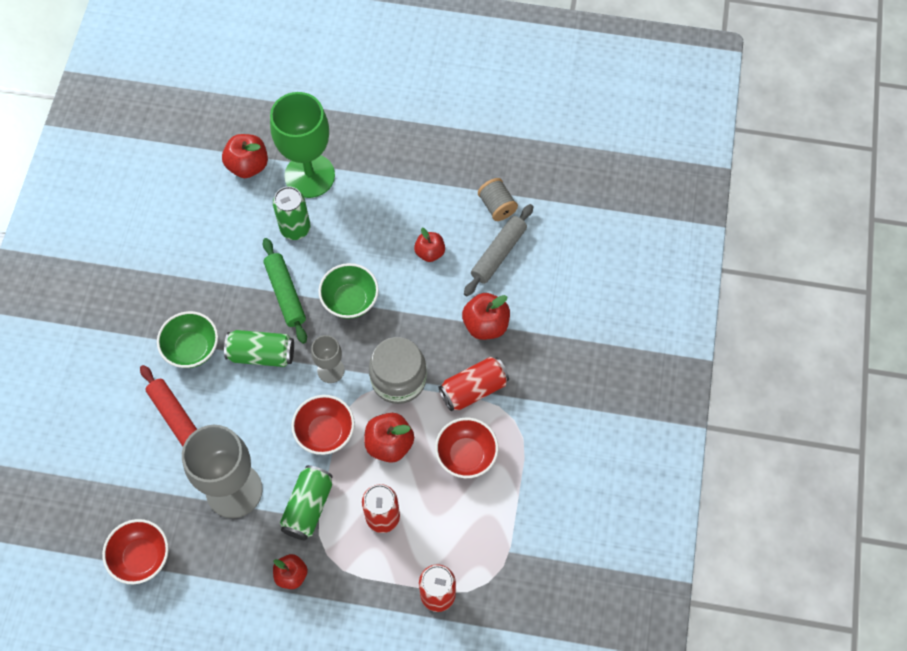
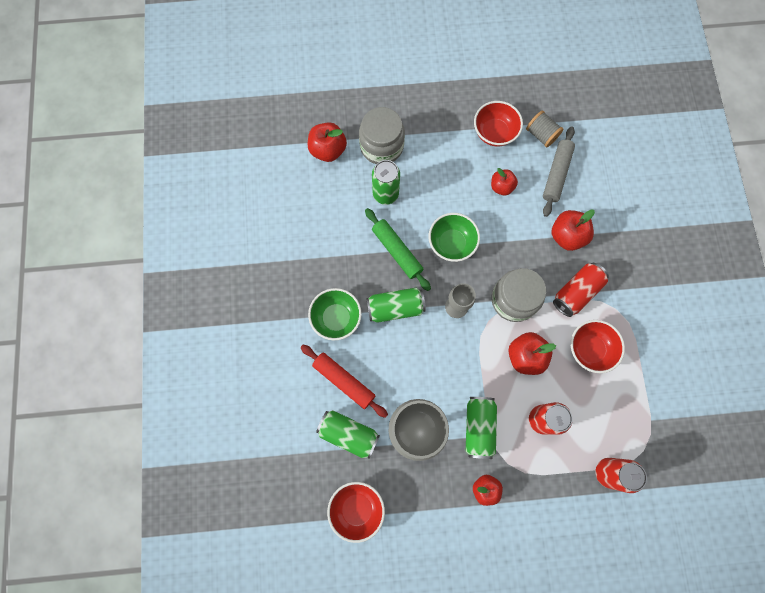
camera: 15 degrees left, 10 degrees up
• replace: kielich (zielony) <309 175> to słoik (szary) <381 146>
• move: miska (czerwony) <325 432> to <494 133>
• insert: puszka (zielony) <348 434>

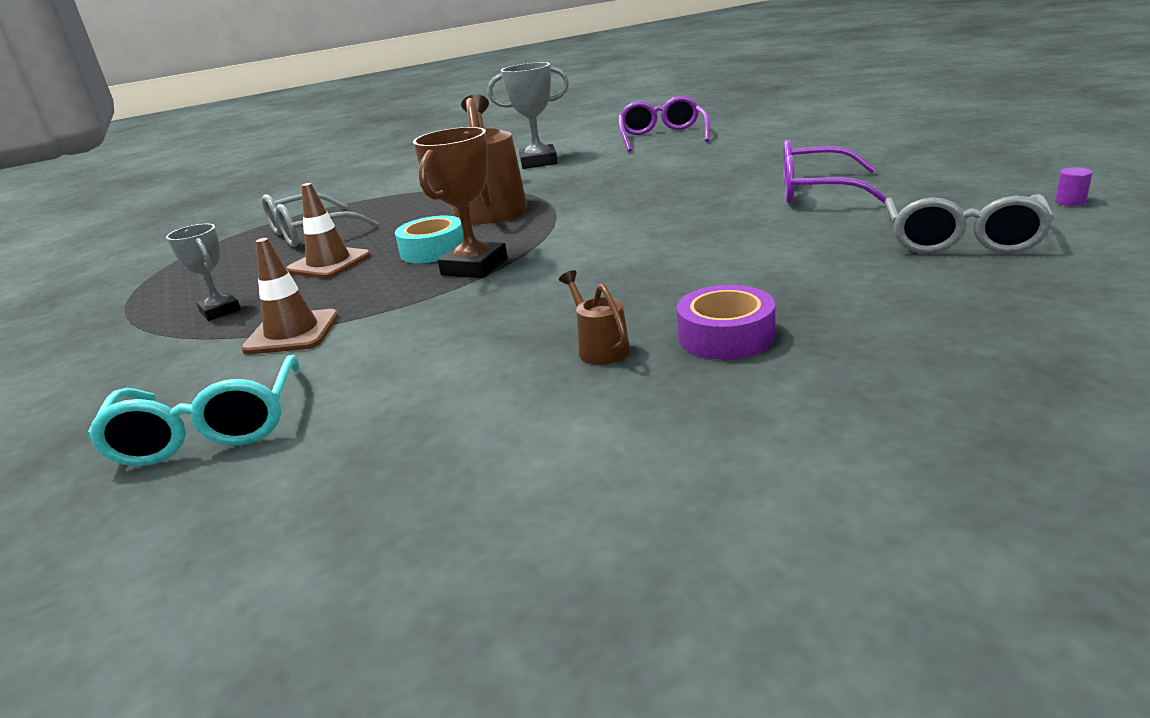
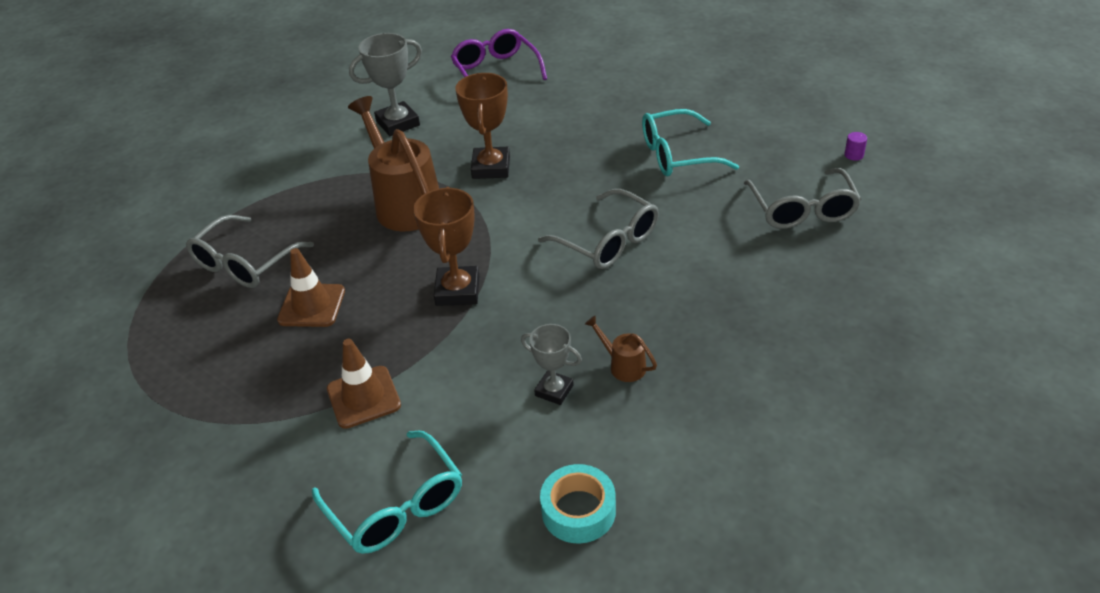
camera: 25 degrees left, 15 degrees up
• move: puchar (szary) <220 311> to <554 390>
• move: taśma klejąca (turkusowy) <433 250> to <578 511>
• delete: taśma klejąca (fioletowy) <726 336>
• recolor: okulary (fioletowy) <817 191> to okulary (turkusowy) <678 155>
• insert: puchar (brązowy) <491 167>
• insert: okulary (szary) <607 241>

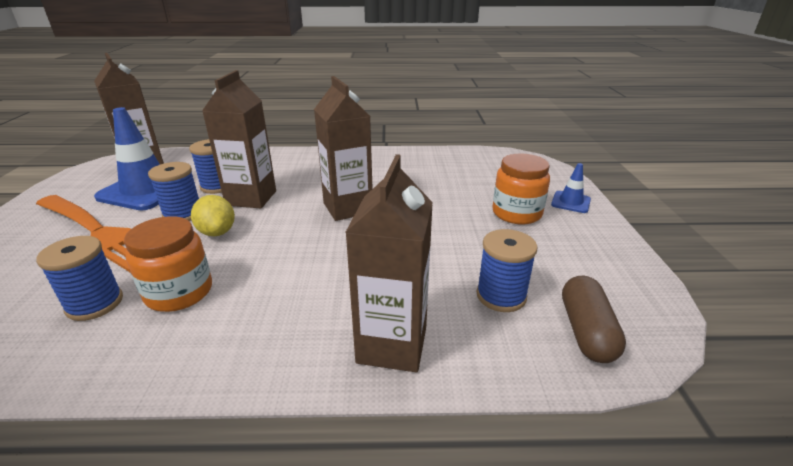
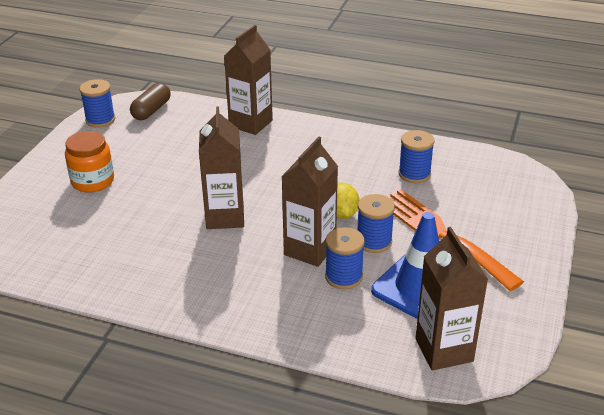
camera: 160 degrees left, 5 degrees up
• delete: słoik (pomarańczowy) <179 292>
• move: szpulka (niebieski) <501 296> to <100 120>
• delete: pachołek (niebieski) <570 202>

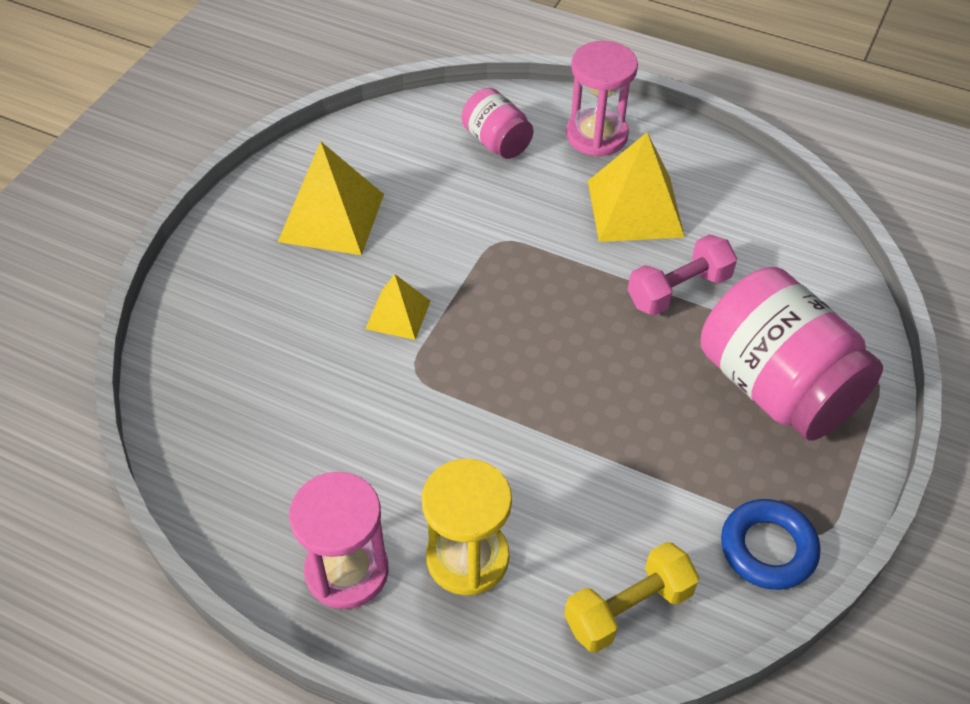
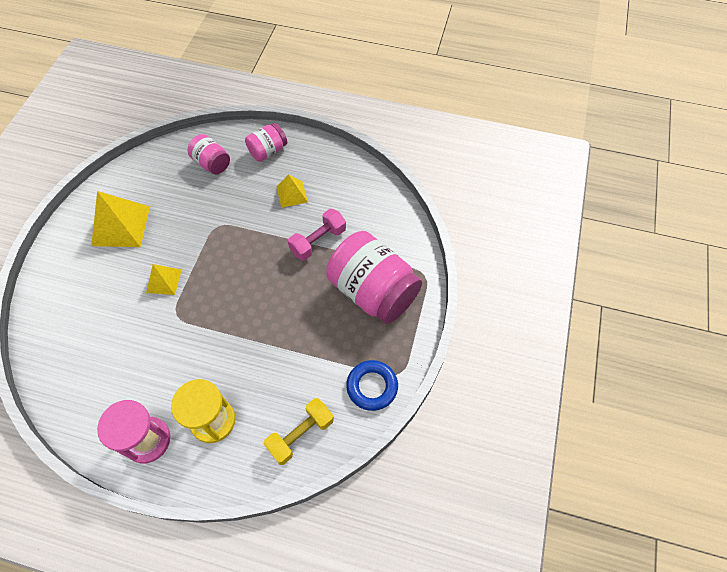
camera: 10 degrees left, 10 degrees up
• replace: klepsydra (różowy) <596 135> to słoik (różowy) <268 151>
• resize: piramida (żółty) <635 208> = <292 194> x0.57

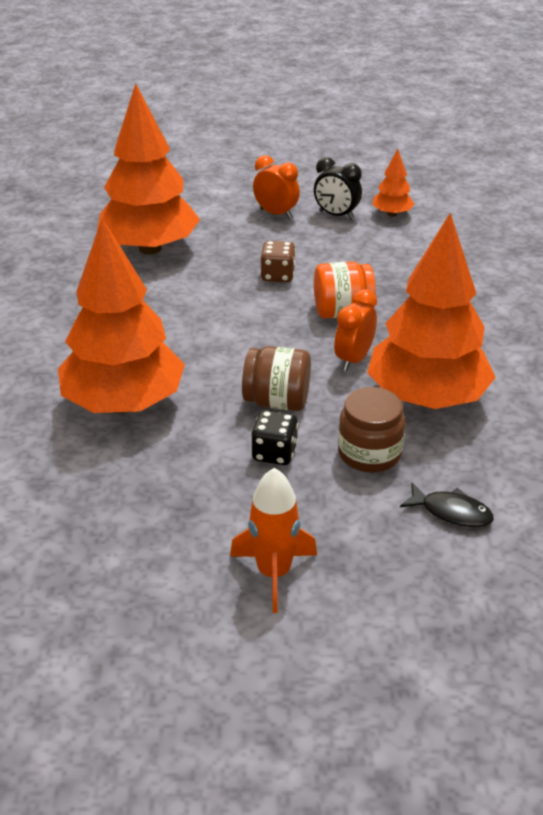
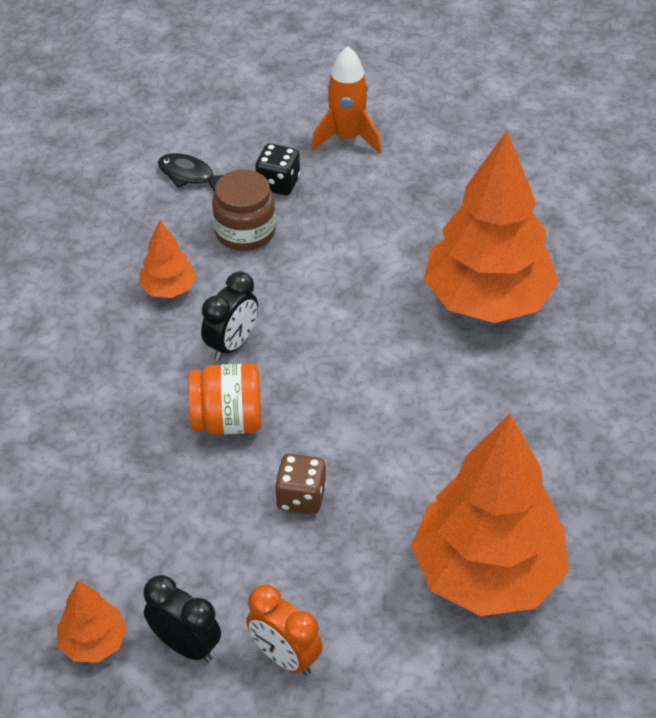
camera: 175 degrees left, 10 degrees up
• delete: słoik (brązowy) <277 401>
• move: kostka do gry (czarny) <274 453> to <278 183>
• recolor: budzik (pomarańczowy) <353 359> to budzik (czarny) <232 344>
• resize: drzewko (pomarańczowy) <426 398> = <168 289> x0.44

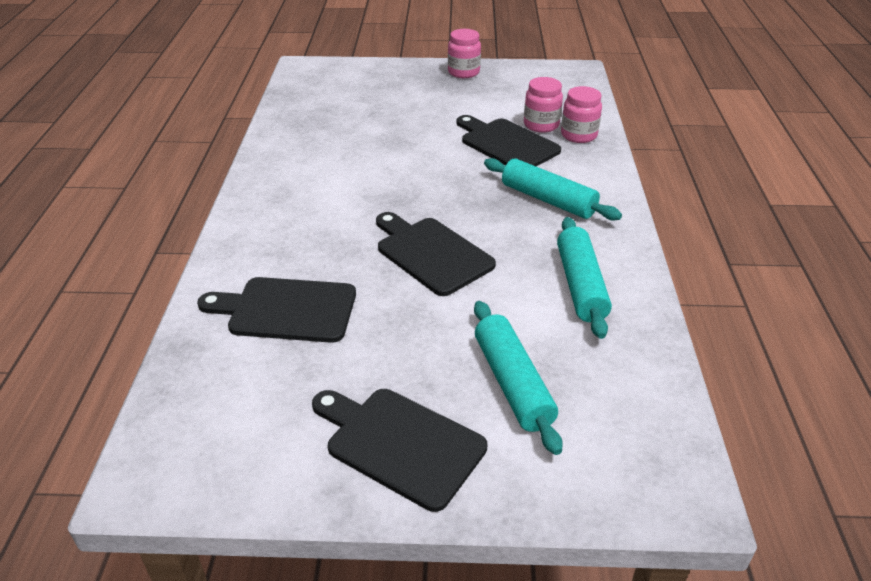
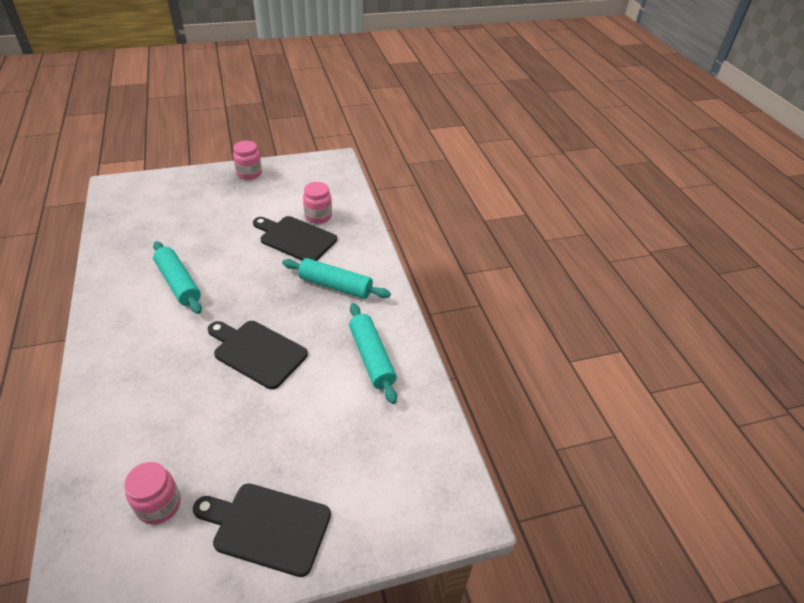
camera: 20 degrees left, 5 degrees up
• delete: deska do krojenia (czarny) <286 310>
• move: wałek do ciasta (turkusowy) <512 383> to <178 283>
• move: słoik (różowy) <578 135> to <159 505>

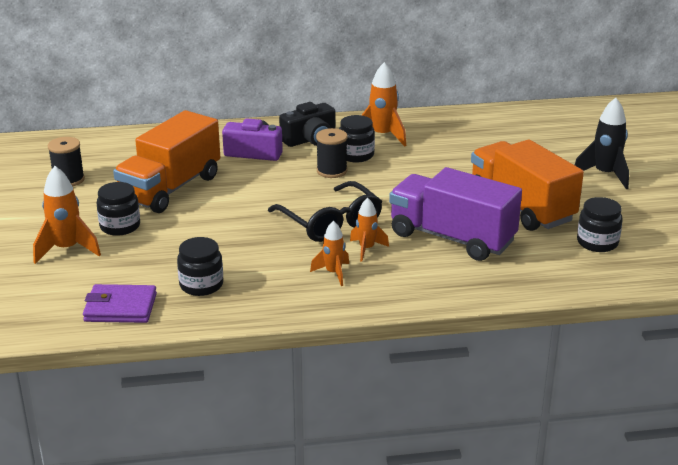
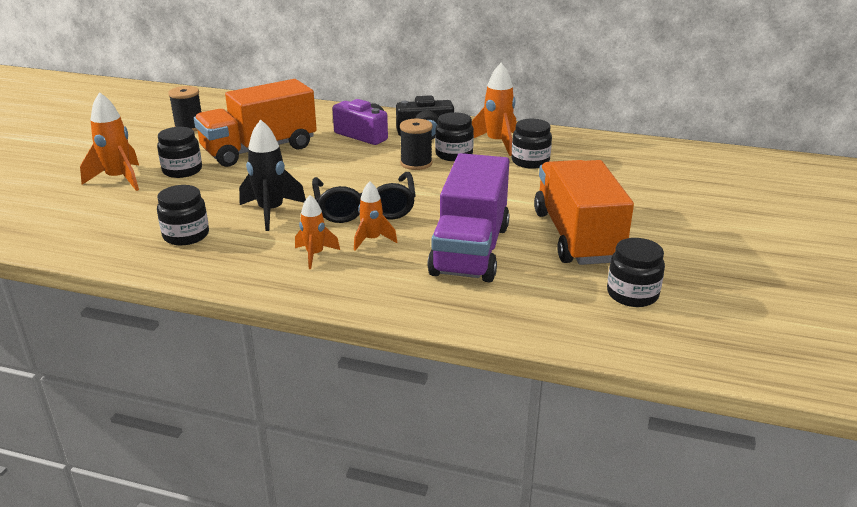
camera: 25 degrees right, 0 degrees up
• delete: portfel (fioletowy) <120 308>
• rotate: ciężarówka (fioletowy) <452 238> = <470 250> 135 degrees counterclockwise
• move: rakieta (czarny) <605 175> to <271 212>
• insert: słoik (czarny) <530 161>

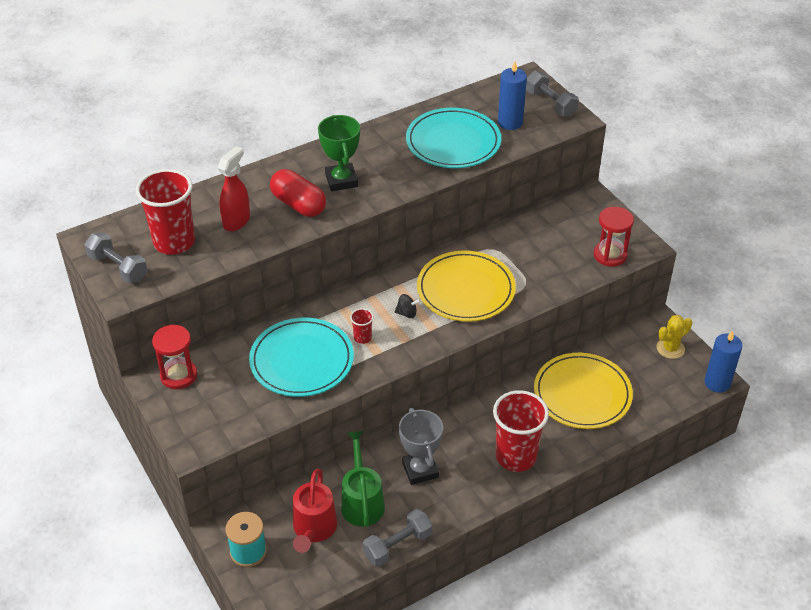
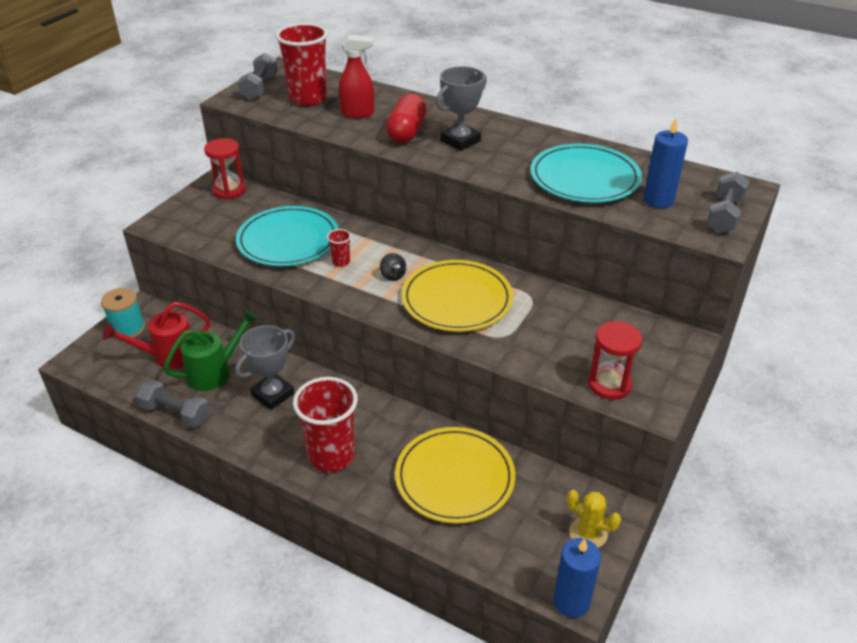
camera: 60 degrees right, 5 degrees down
• recolor: puchar (zielony) <341 180> to puchar (szary) <460 141>

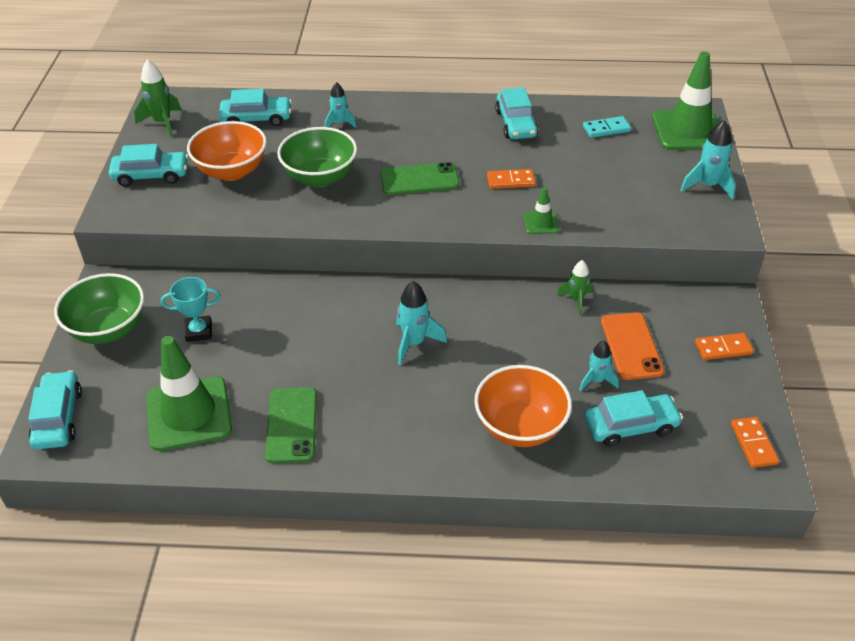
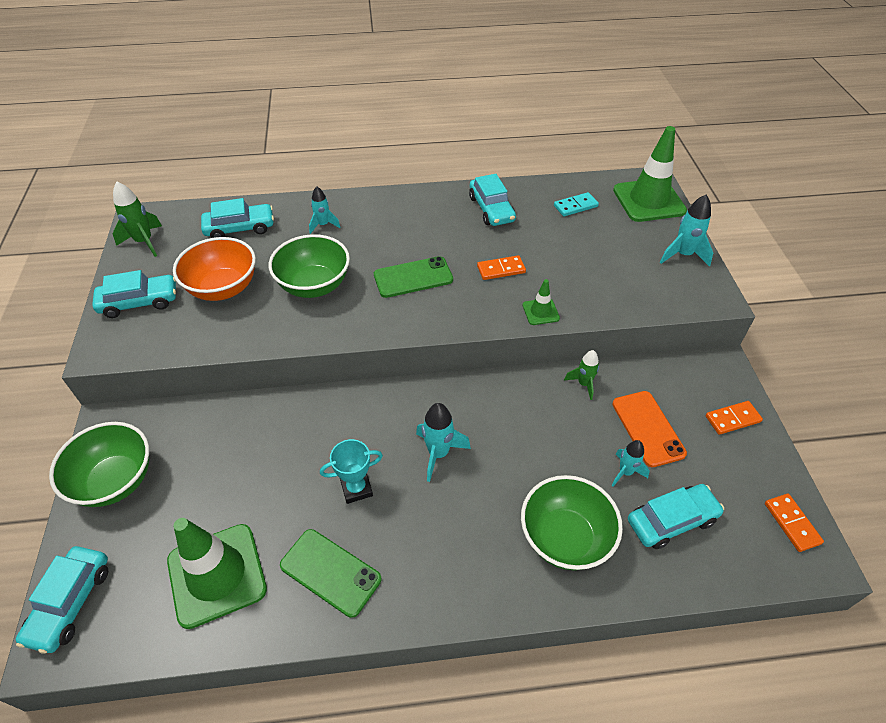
camera: 10 degrees left, 5 degrees up
• rotate: samochód (turkusowy) <58 418> = <70 603> 150 degrees counterclockwise
• move: puchar (turkusowy) <199 331> to <356 488>
• rotate: telefon (zielony) <292 425> = <330 572> 45 degrees counterclockwise
• recolor: miska (pomarańczowy) <520 427> to miska (zielony) <565 538>

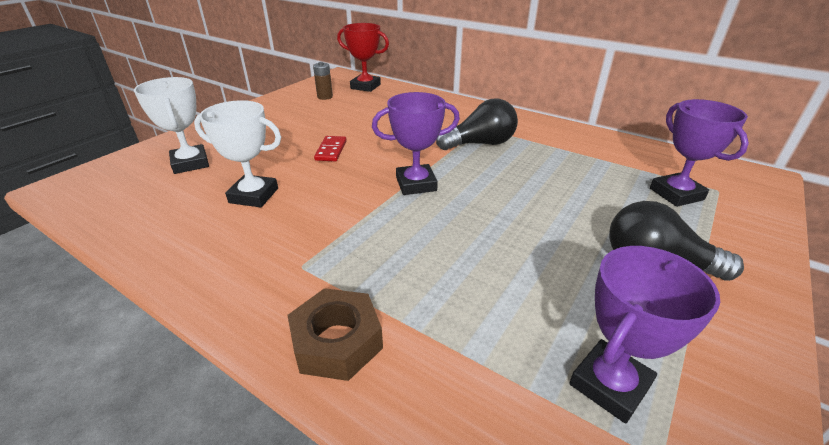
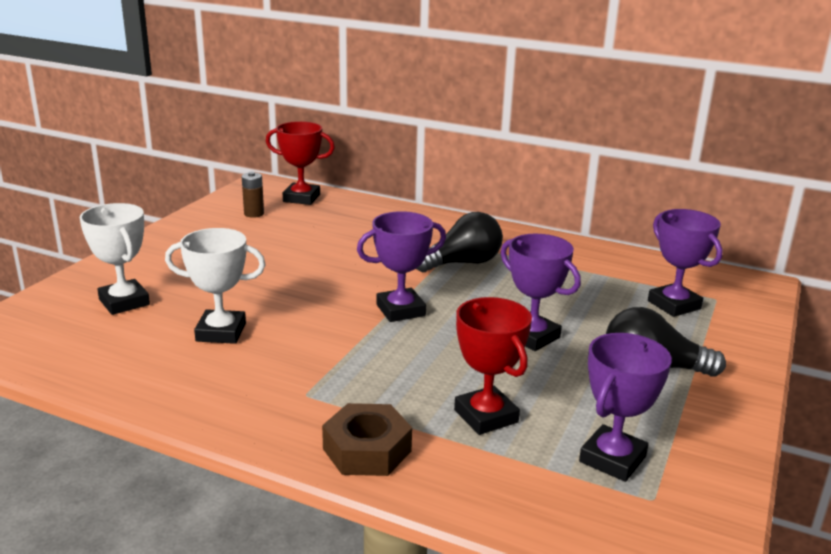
camera: 10 degrees left, 10 degrees down
• delete: kostka domina (czerwony) <331 150>
• insert: puchar (czerwony) <486 416>
• insert: puchar (fioletowy) <532 337>

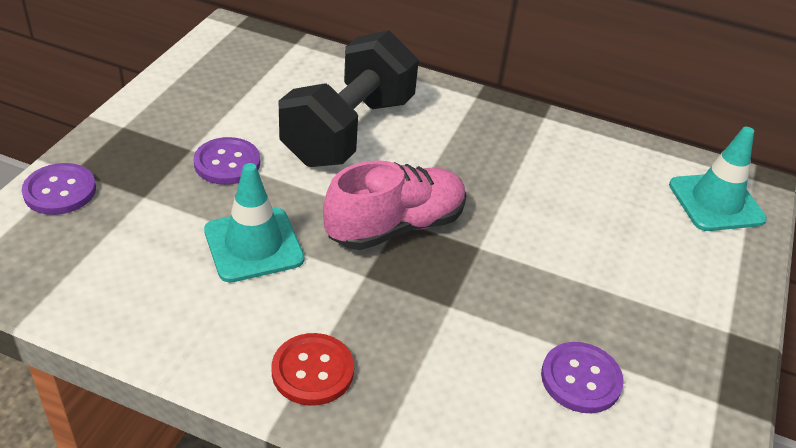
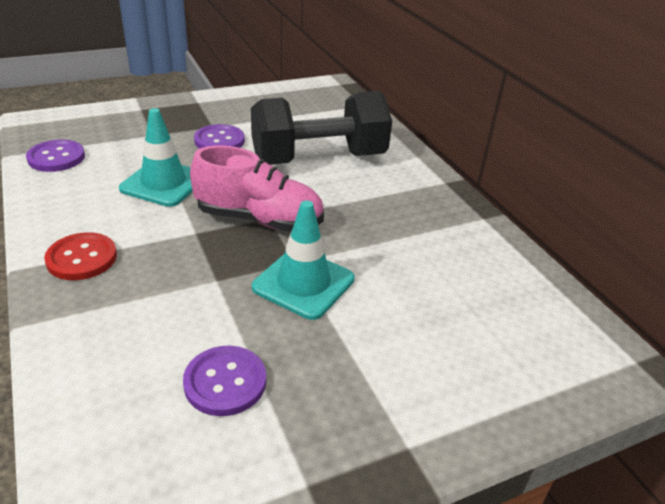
camera: 45 degrees right, 5 degrees down
• move: guzik (fioletowy) <60 191> to <56 157>
• move: pachołek (turkusowy) <716 202> to <303 283>

